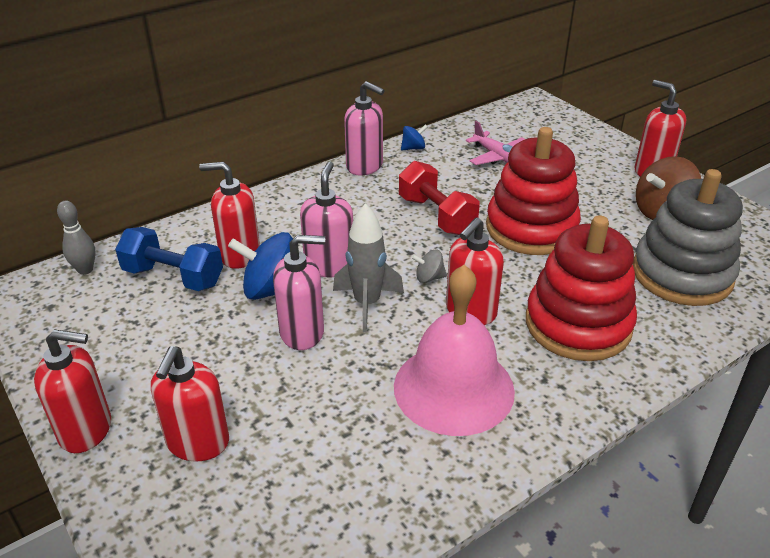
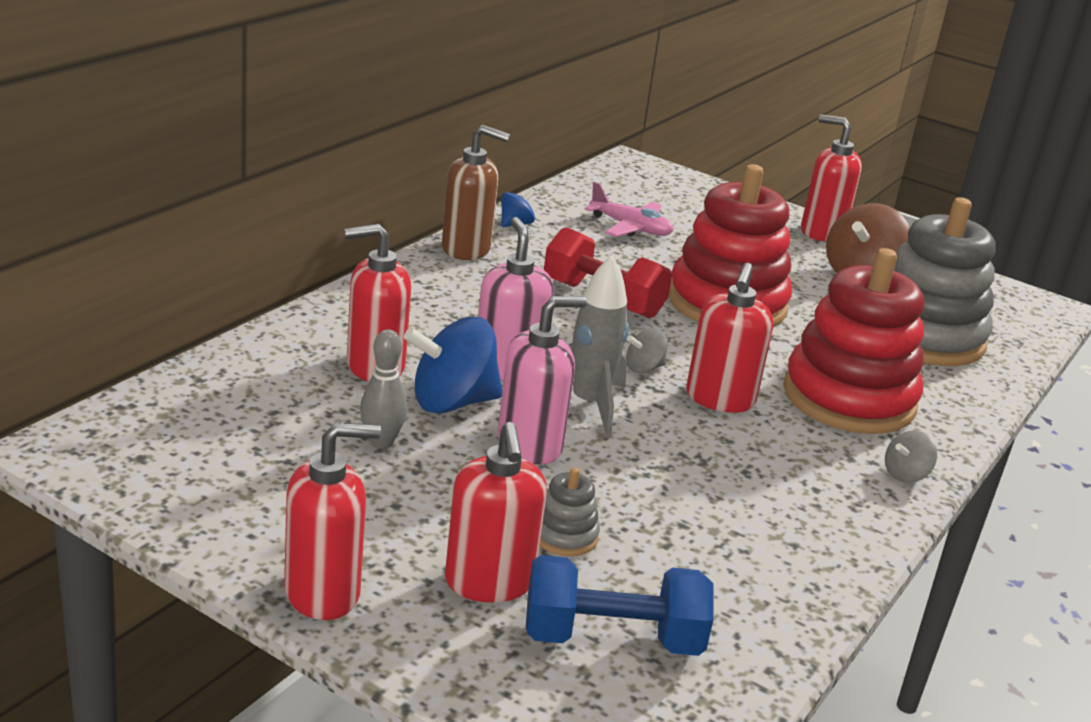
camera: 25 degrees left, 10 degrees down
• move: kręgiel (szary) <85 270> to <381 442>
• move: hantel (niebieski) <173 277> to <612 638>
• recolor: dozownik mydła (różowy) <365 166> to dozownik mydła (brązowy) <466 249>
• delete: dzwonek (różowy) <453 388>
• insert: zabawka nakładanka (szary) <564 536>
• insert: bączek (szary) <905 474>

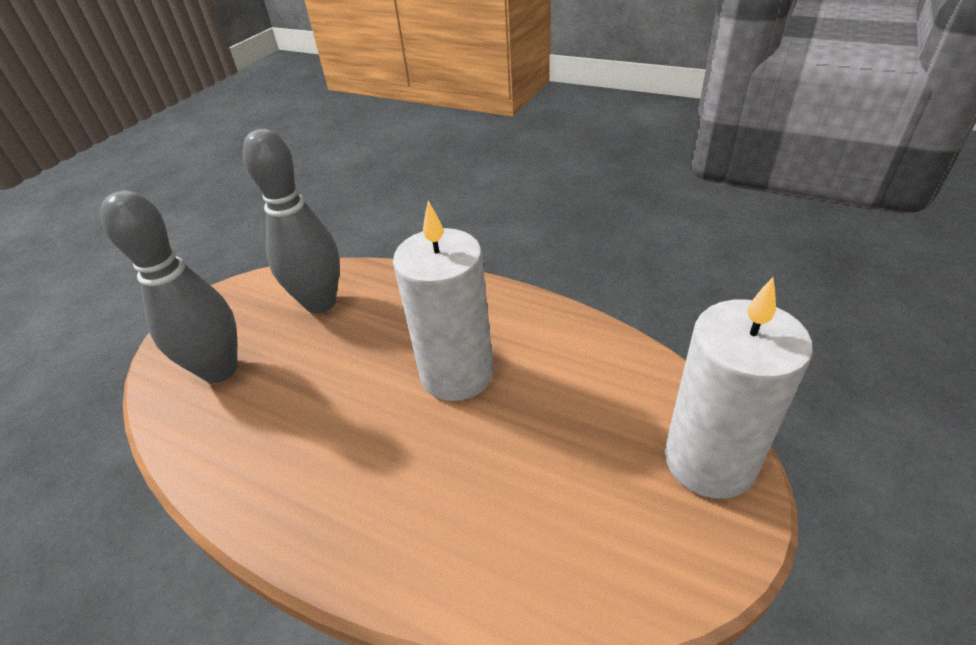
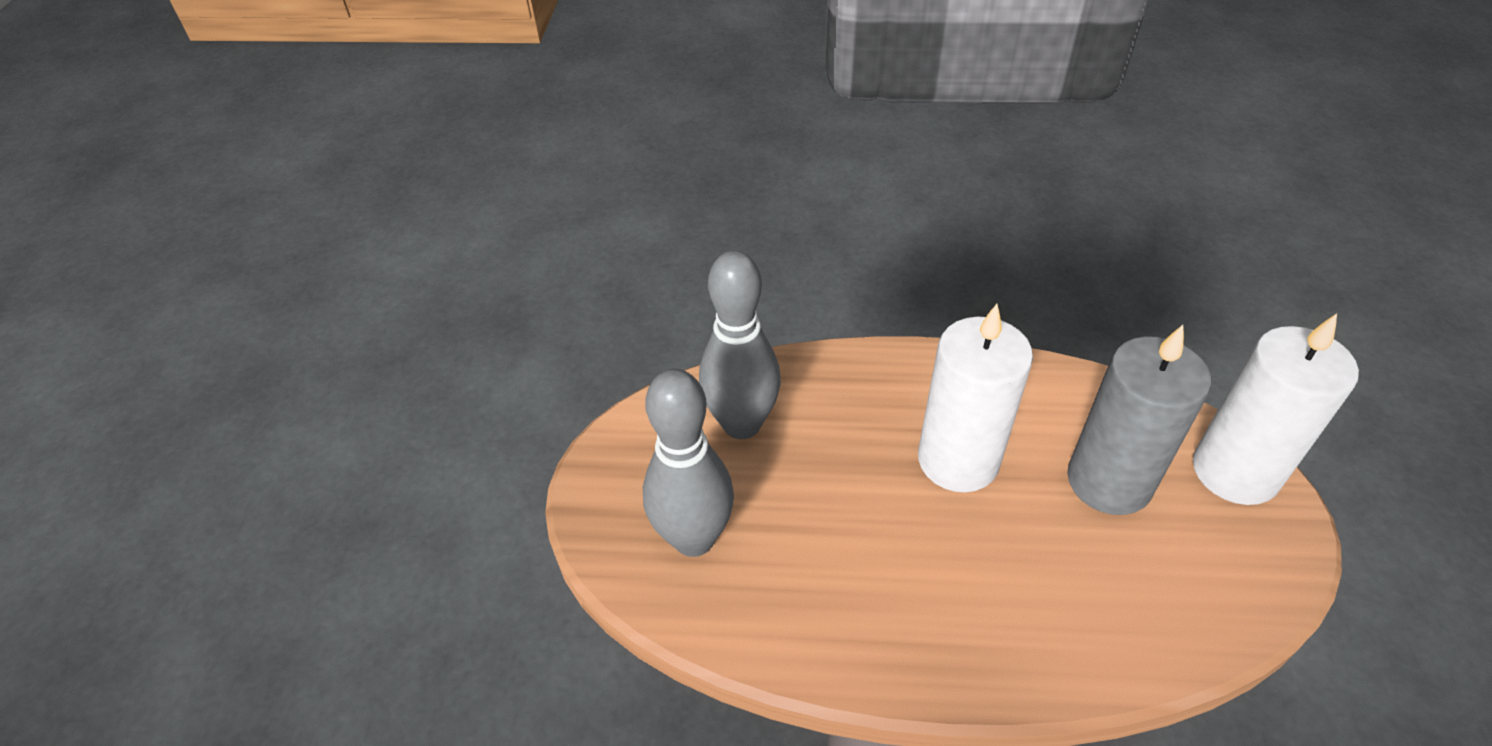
camera: 25 degrees left, 5 degrees up
• insert: świeca (szary) <1109 481>

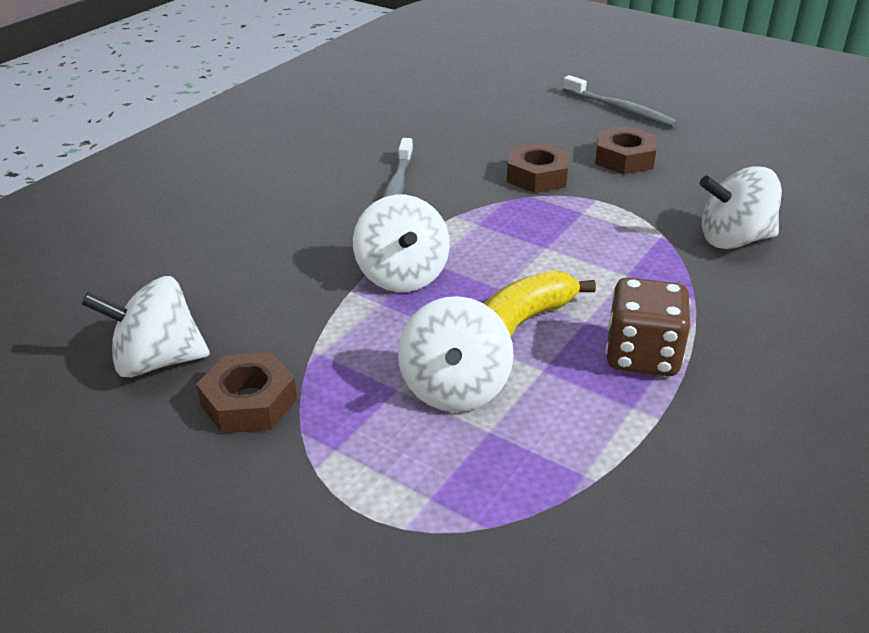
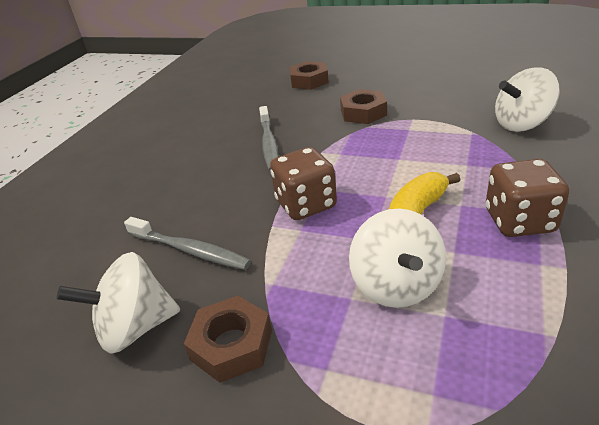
camera: 10 degrees left, 0 degrees up
• replace: bączek (biały) <402 276> to kostka do gry (brązowy) <306 204>
• move: szczoteczka do zębów (szary) <620 109> to <189 250>
• move: nakrętka (brązowy) <624 158> to <309 81>

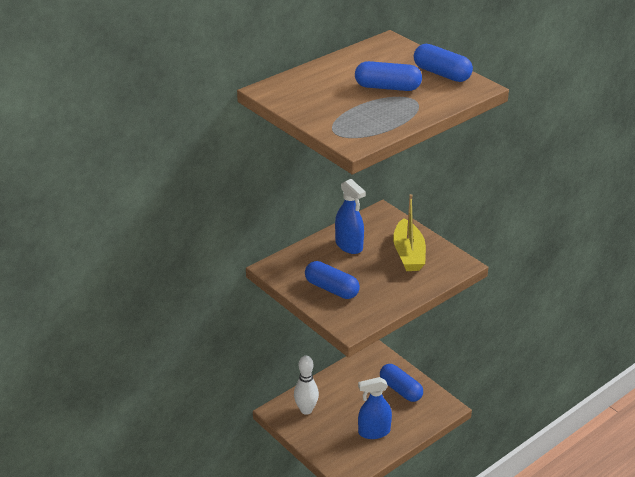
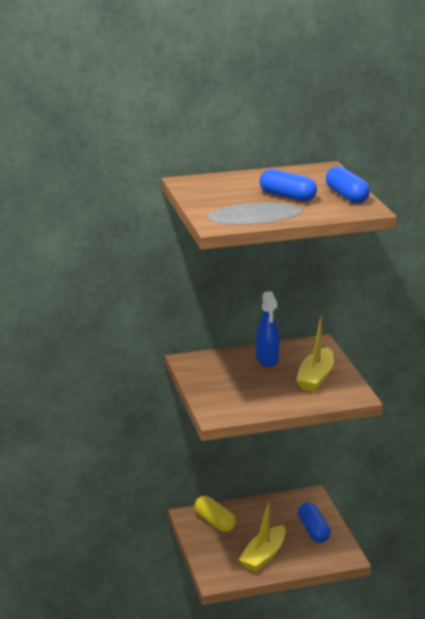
camera: 25 degrees right, 10 degrees down
• replace: kręgiel (biały) <306 410> to kapsułka (żółty) <215 522>
• delete: kapsułka (niebieski) <331 289>
• replace: spryskiwacz (niebieski) <374 432> to łódka (żółty) <263 556>

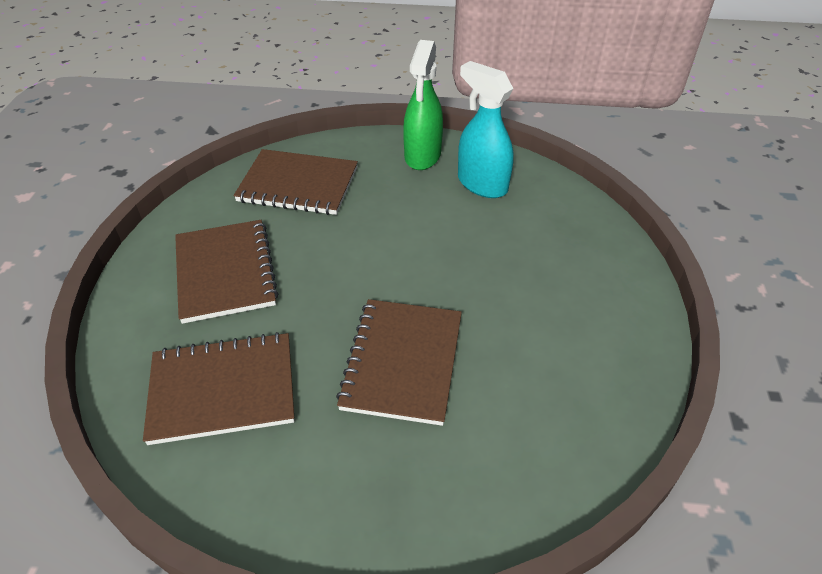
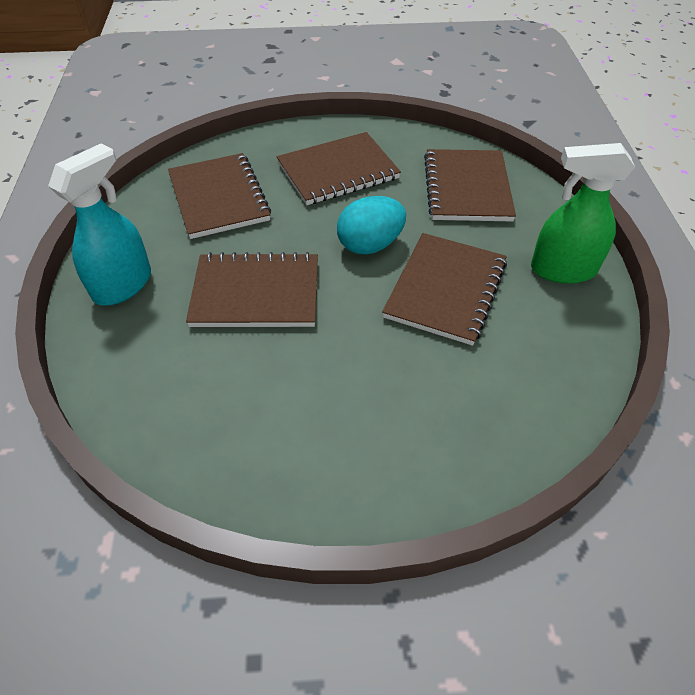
camera: 80 degrees right, 5 degrees up
• move: spryskiwacz (turkusowy) <482 184> to <123 285>
• insert: jajko (turkusowy) <370 245>
• insert: zeszyt (brązowy) <445 290>

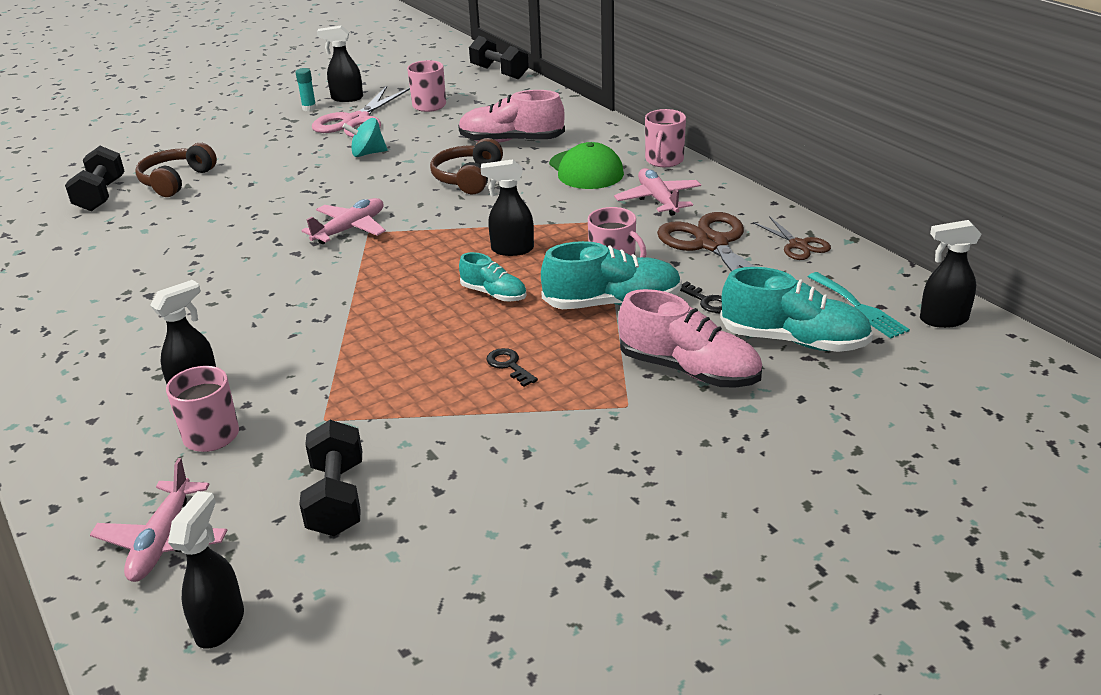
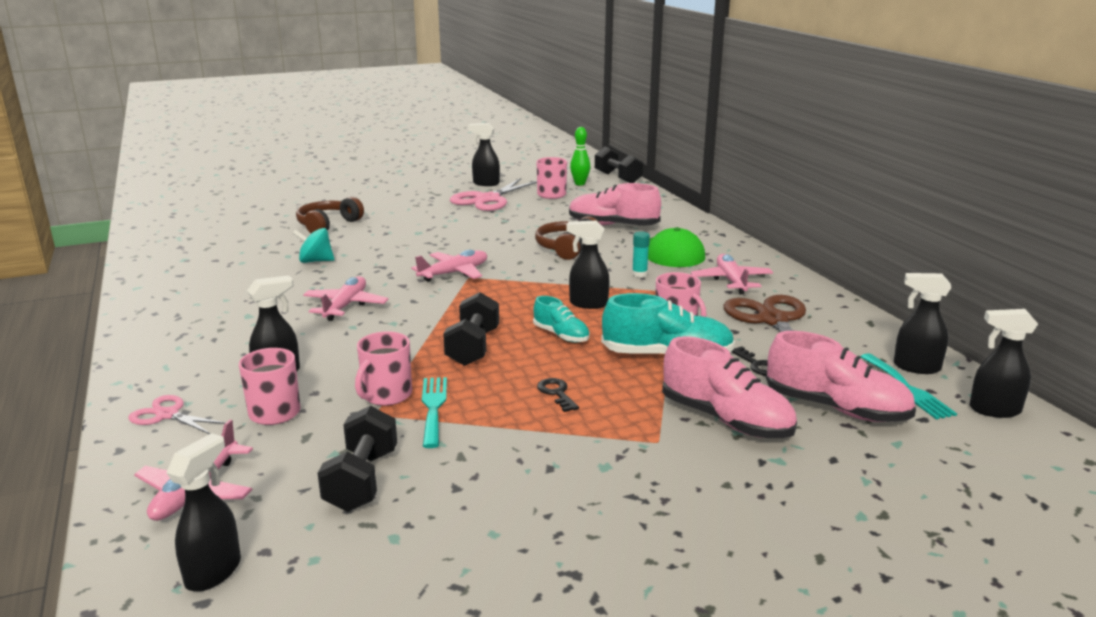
camera: 10 degrees right, 10 degrees down
• move: hantel (czarny) <101 195> to <473 347>
• move: klej w sztyfcie (turkusowy) <309 108> to <639 274>
• move: bączek (turkusowy) <367 153> to <315 261>
• move: kubek (różowy) <664 160> to <386 395>
• recolor: but (turkusowy) <794 341> to but (różowy) <836 408>
• delete: nożyczki (brązowy) <798 245>
• insert: nożyczki (różowy) <167 415>
• insert: samolot (różowy) <345 306>
• insert: widelec (turkusowy) <433 407>
• insert: kręgiel (zielony) <580 184>
• insert: spryskiwacz (czarny) <916 367>

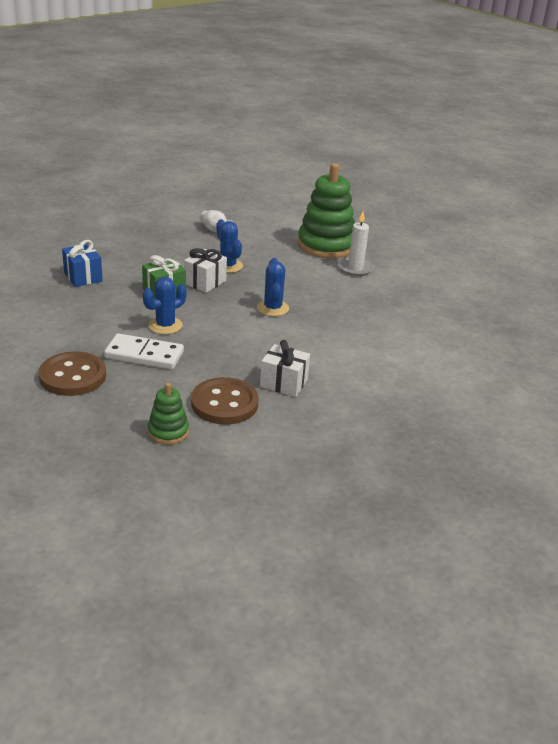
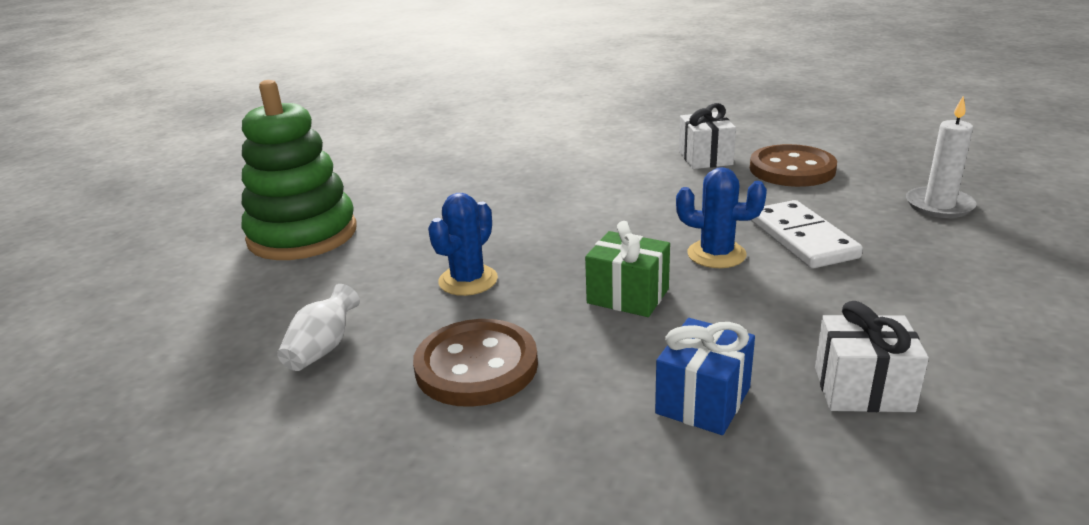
camera: 115 degrees left, 5 degrees down
• move: guzik (brązowy) <73 376> to <476 366>
• delete: zabawka nakładanka (zielony) <168 432>
• move: prezent (biały) <205 282> to <863 389>
• delete: kaktus (niebieski) <273 308>
• move: świeca (biały) <355 268> to <939 205>

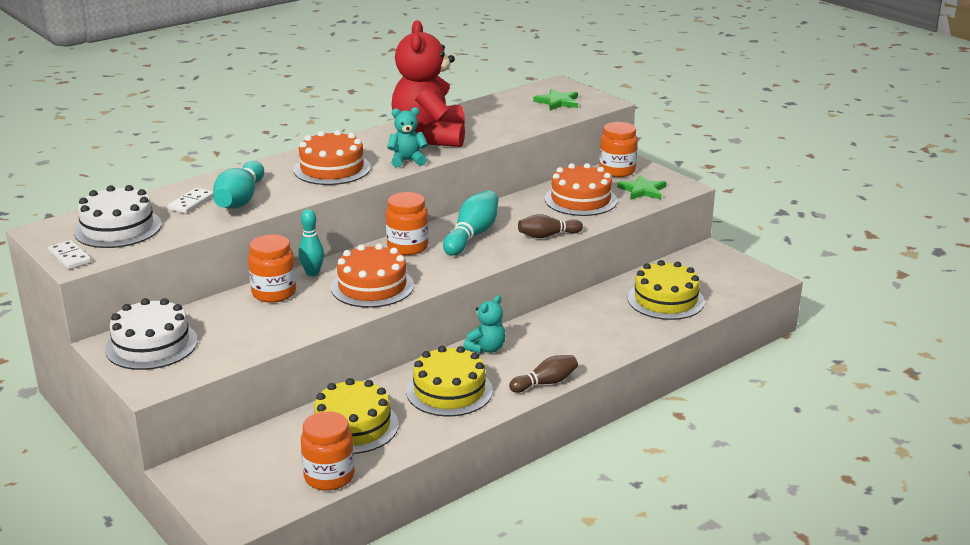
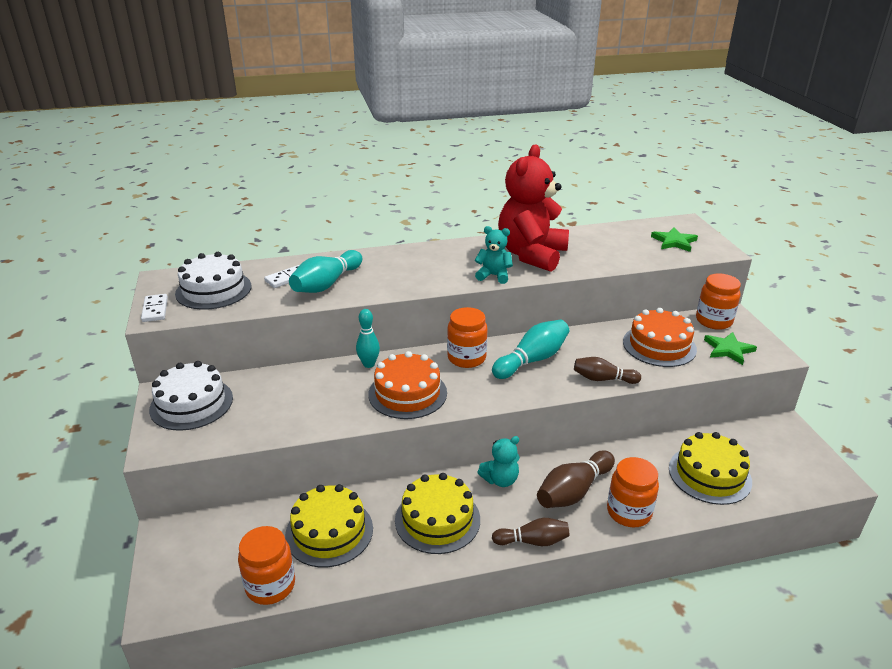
camera: 25 degrees right, 5 degrees up
• move: słoik (pomarańczowy) <274 293> to <629 512>
• delete: tort (pomarańczowy) <332 169>
• insert: kręgiel (brązowy) <573 491>

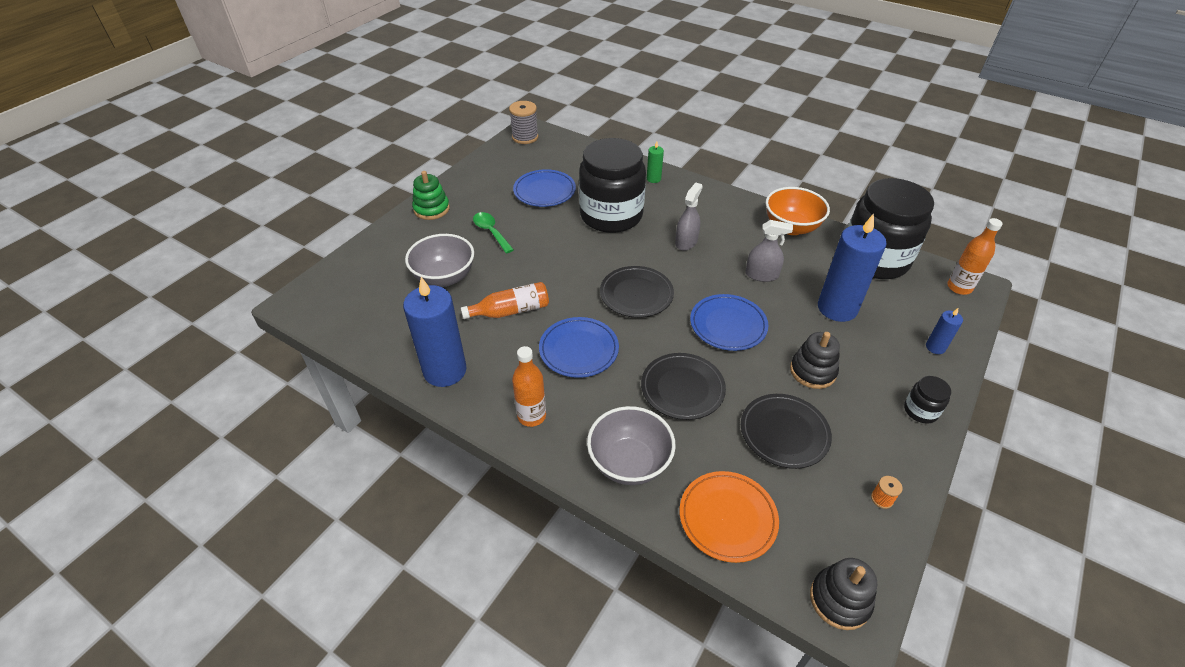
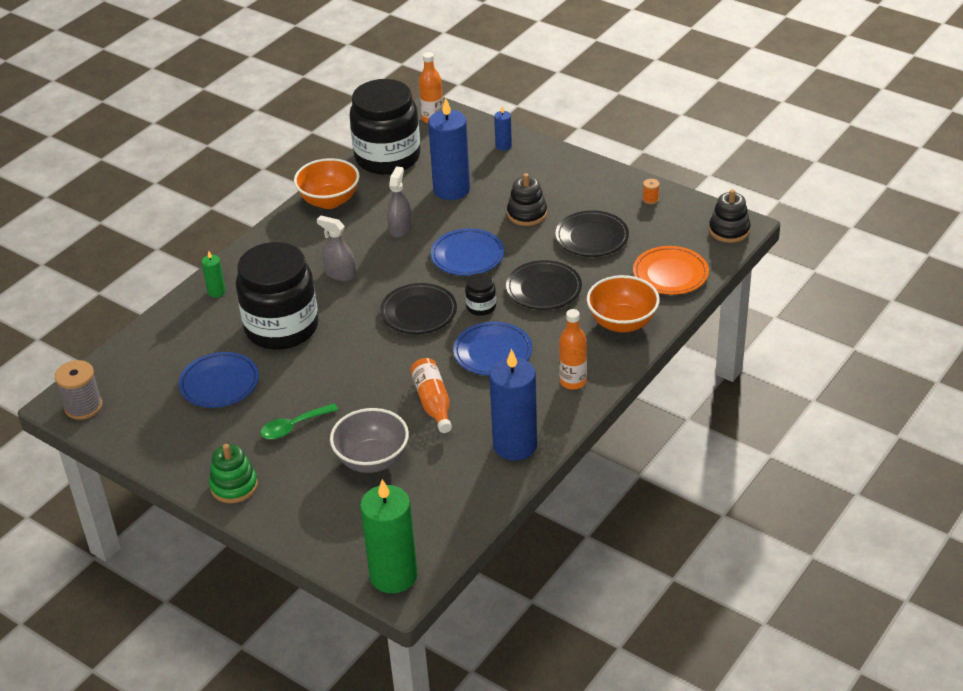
camera: 85 degrees left, 5 degrees down
• recolor: miska (szary) <629 463> to miska (pomarańczowy) <622 323>
• move: słoik (czarny) <920 411> to <481 307>
• insert: świeca (zielony) <393 575>

